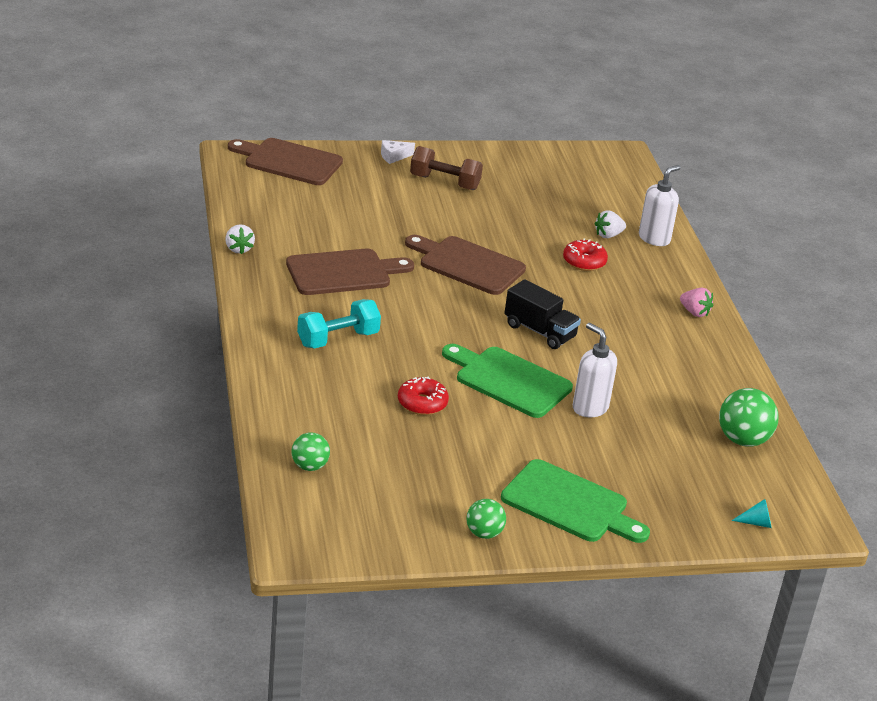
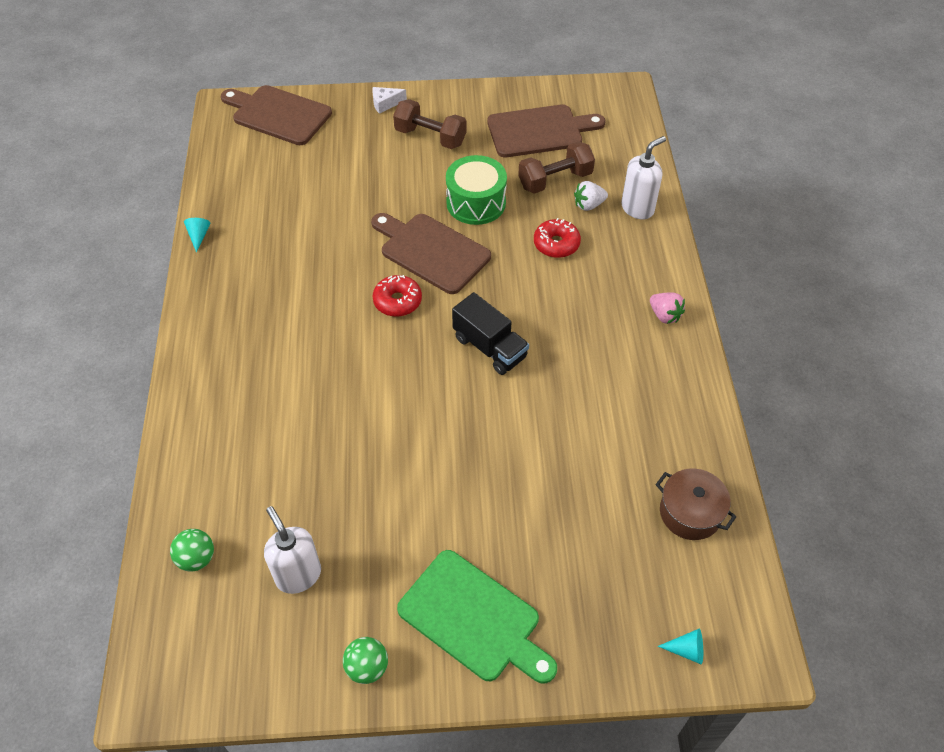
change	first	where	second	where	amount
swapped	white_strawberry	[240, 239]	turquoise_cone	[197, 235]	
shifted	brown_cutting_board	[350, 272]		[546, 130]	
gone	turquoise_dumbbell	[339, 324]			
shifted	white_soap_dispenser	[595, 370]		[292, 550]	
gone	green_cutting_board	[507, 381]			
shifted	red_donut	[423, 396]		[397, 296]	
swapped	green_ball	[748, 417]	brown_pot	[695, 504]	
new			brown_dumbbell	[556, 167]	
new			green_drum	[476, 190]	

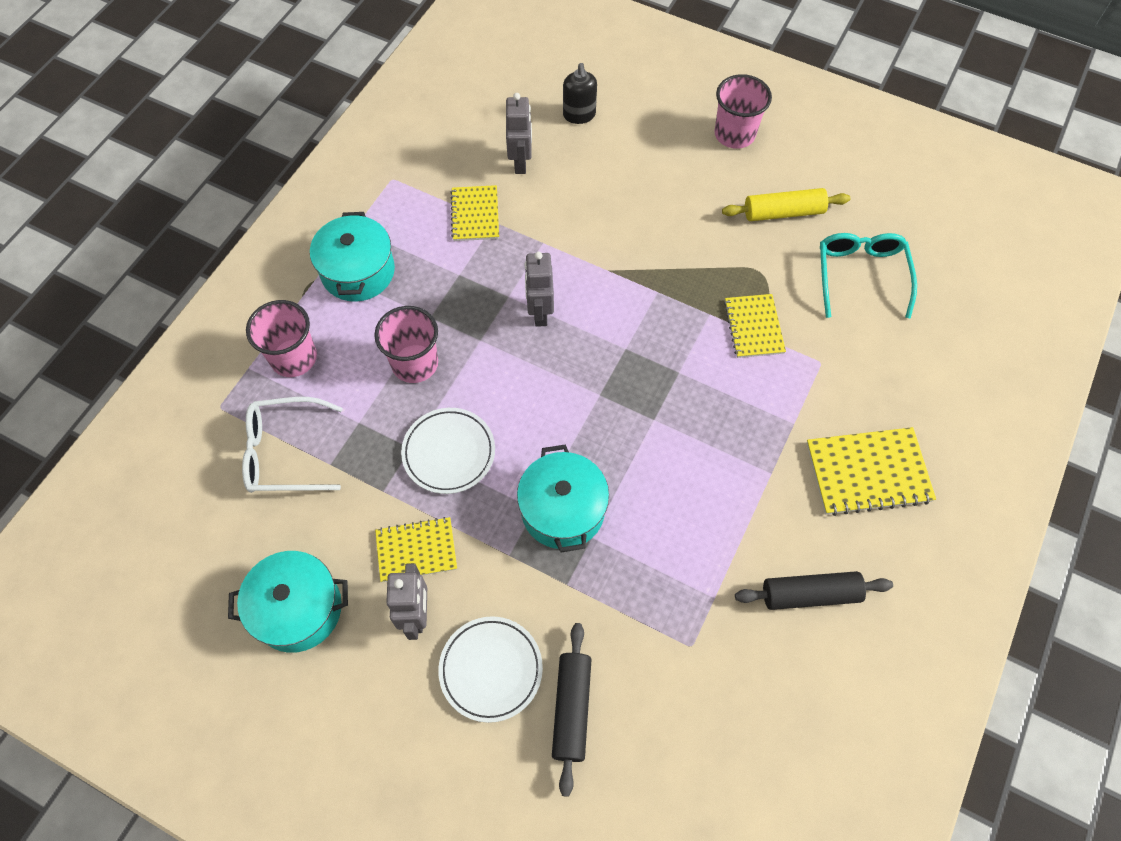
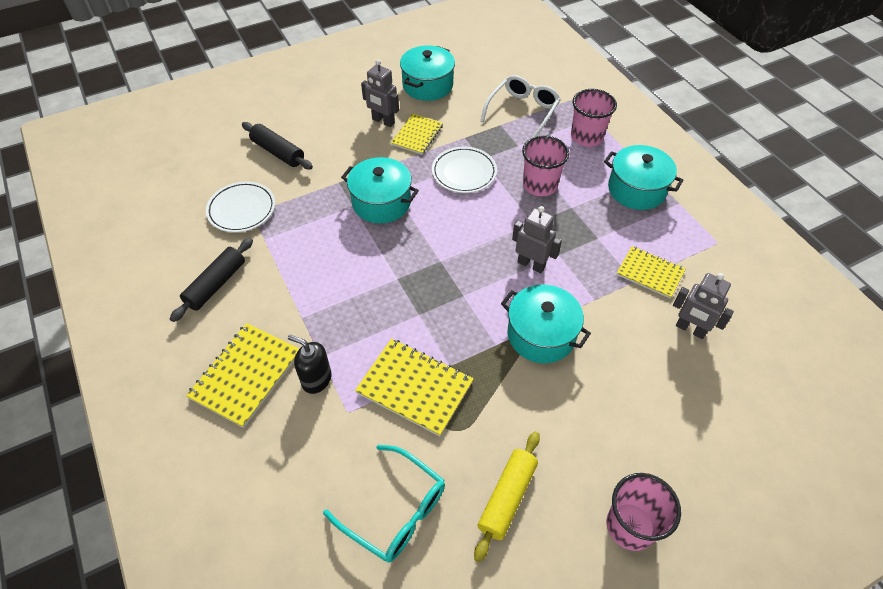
change	first	where	second	where	amount
shifted	black_soap_dispenser	[580, 93]		[310, 364]	
scaled	yellow_notebook	[755, 326]		[414, 388]	x1.51
shifted	white_plate	[490, 669]		[240, 207]	
new			turquoise_pot	[546, 323]	

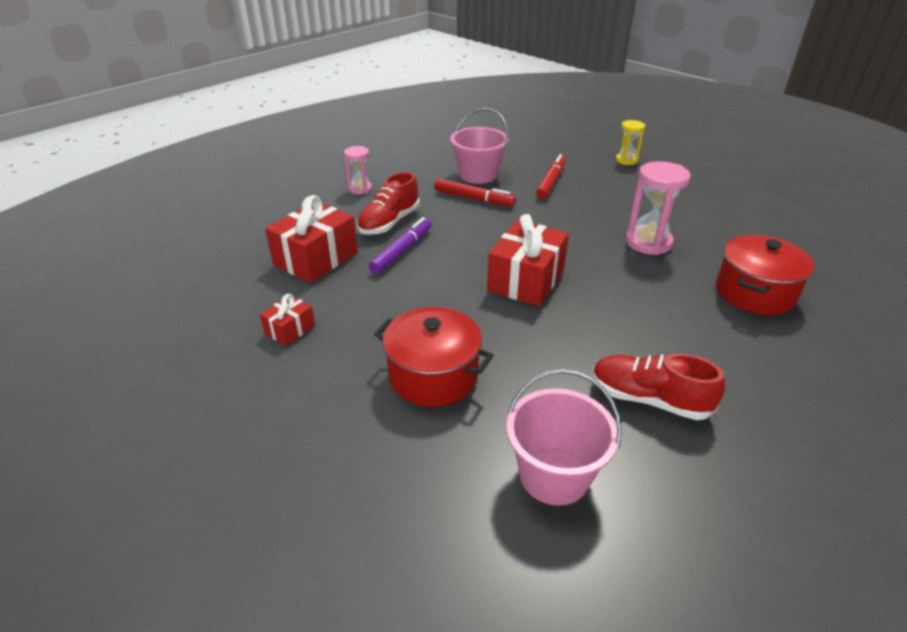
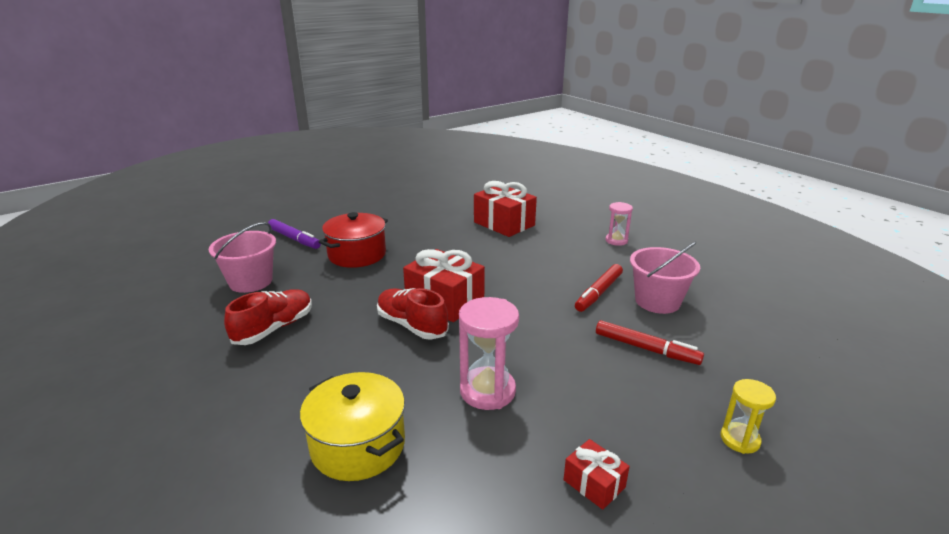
change	first	where	second	where	amount
shifted	red_shoe	[388, 203]		[413, 314]	
shifted	purple_marker	[400, 245]		[294, 234]	
repainted	red_pot	[765, 275]	yellow_pot	[352, 426]	
shifted	red_gift	[287, 320]		[597, 474]	

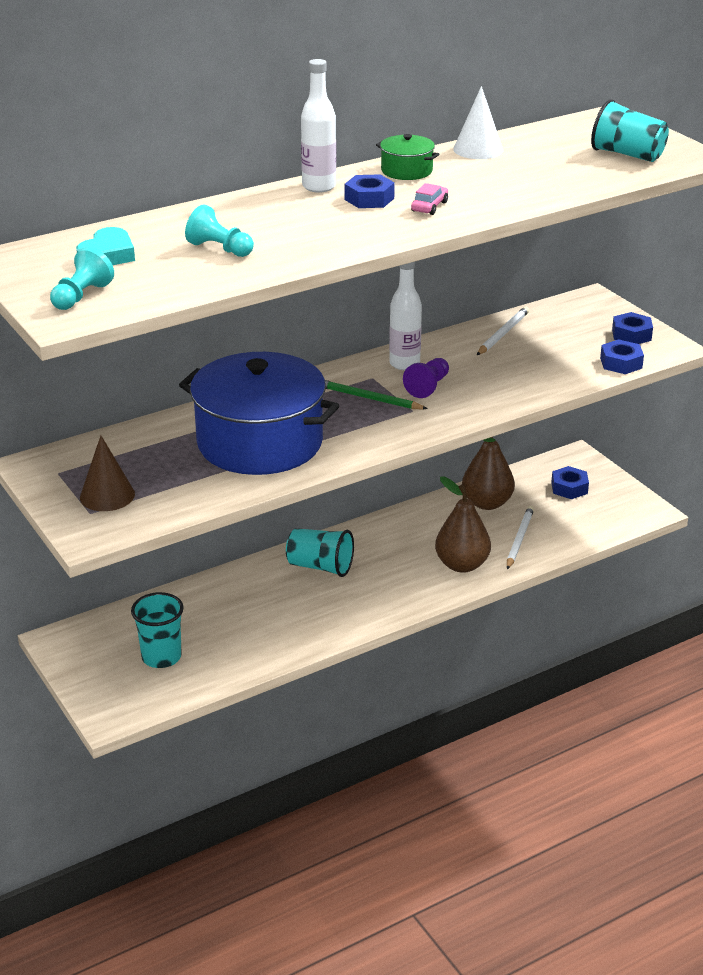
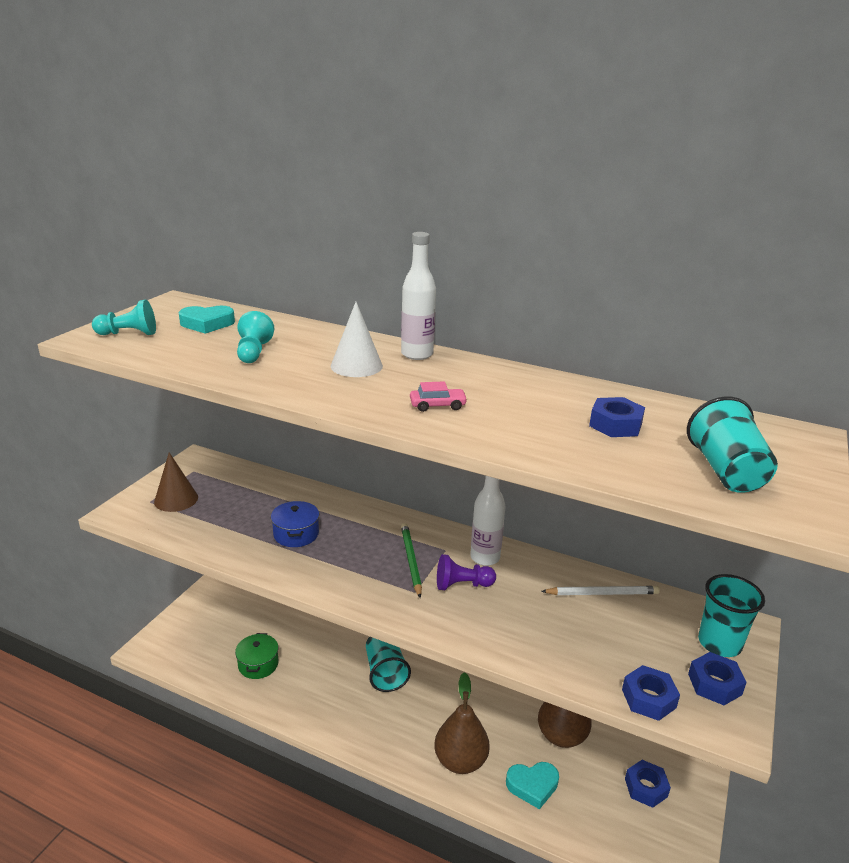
change	first	where	second	where	amount
shifted	white_cone	[478, 122]		[357, 339]	
shifted	green_pot	[407, 157]		[257, 656]	
shifted	blue_nut	[370, 191]		[617, 417]	
scaled	blue_pot	[259, 413]		[295, 524]	x0.41
swapped	white_pencil	[520, 537]	turquoise_heart	[532, 785]	
shifted	turquoise_cup	[157, 630]		[731, 615]	

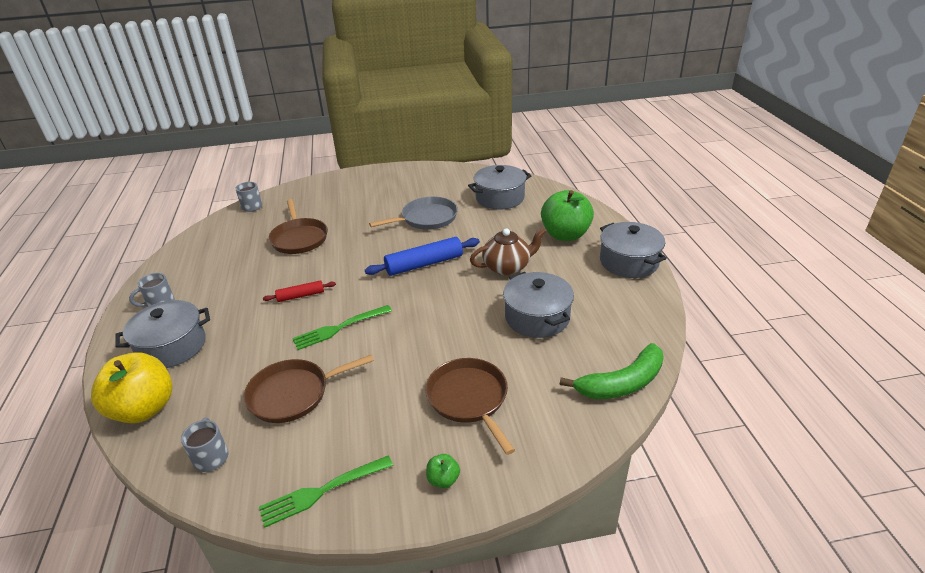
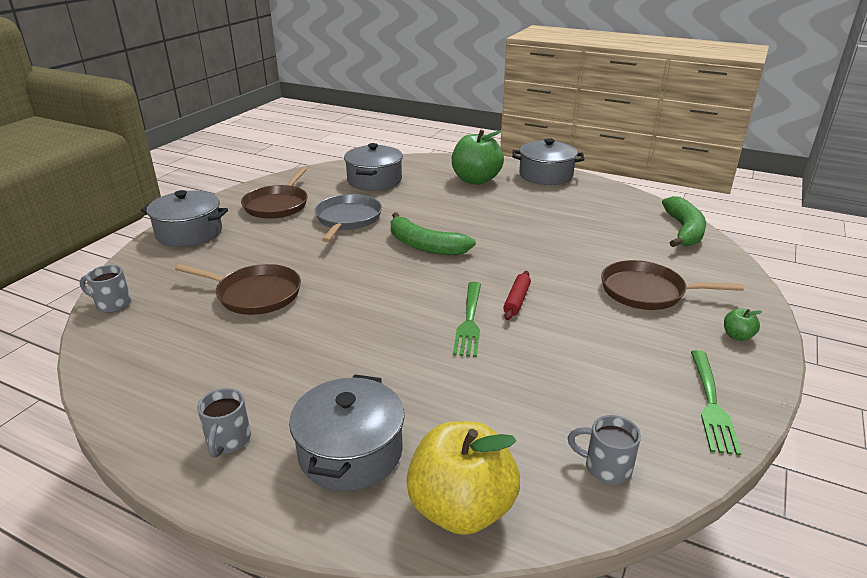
change	first	where	second	where	amount
gone	brown_teapot	[508, 251]			
swapped	blue_rolling_pin	[422, 256]	green_banana	[433, 233]	
shifted	grey_pot	[538, 305]		[184, 218]	
shifted	red_rolling_pin	[299, 291]		[517, 295]	
shifted	brown_pan	[309, 389]		[274, 192]	

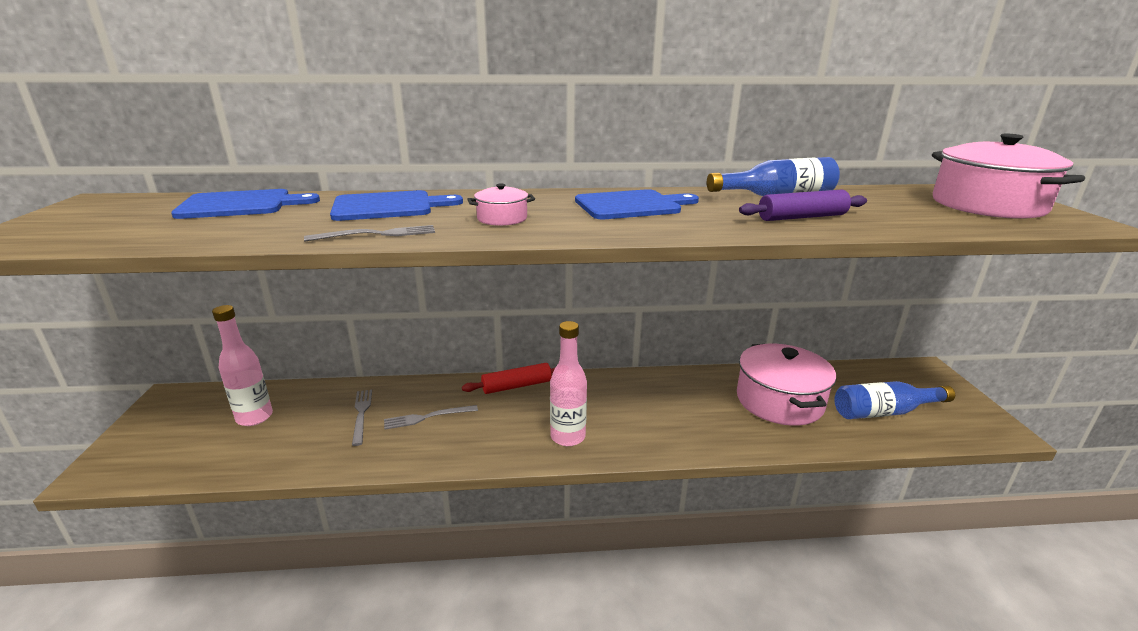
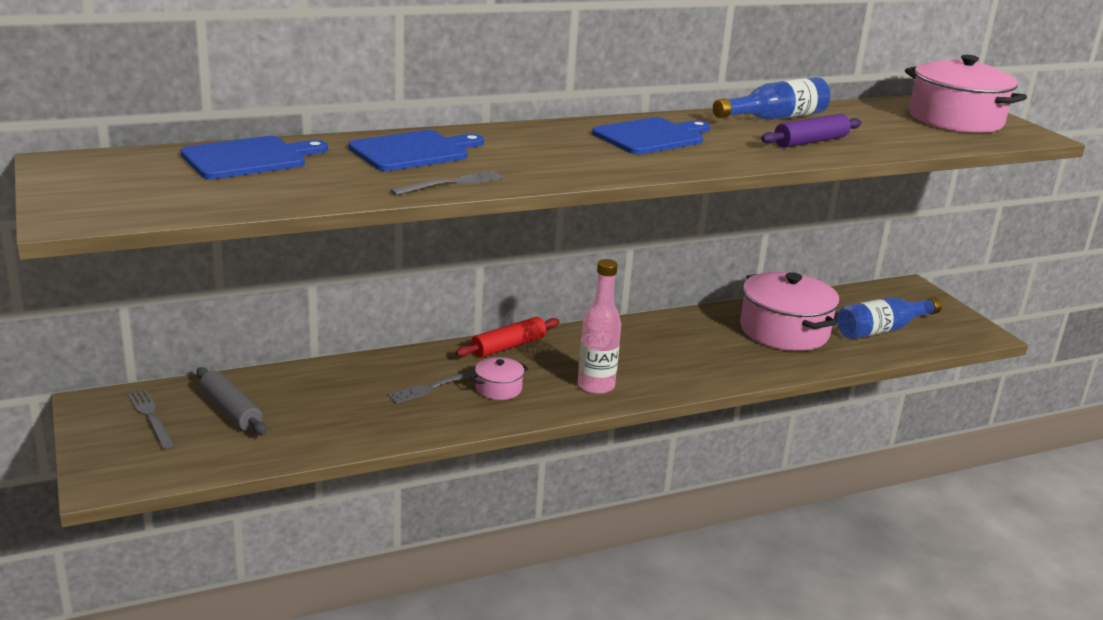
change	first	where	second	where	amount
shifted	pink_pot	[501, 205]		[499, 378]	
swapped	pink_bottle	[242, 365]	grey_rolling_pin	[232, 401]	
shifted	grey_fork	[362, 418]		[151, 419]	

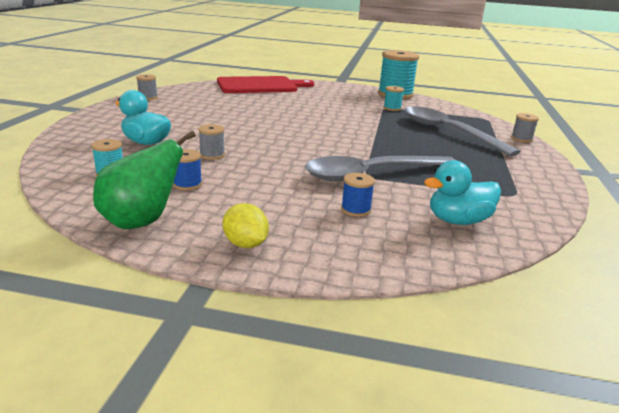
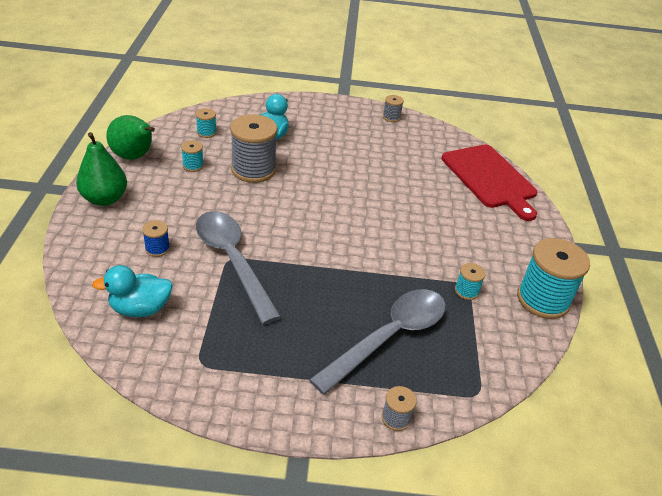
change	first	where	second	where	amount
scaled	grey_spool	[211, 142]		[254, 148]	x2.15
repainted	blue_spool	[187, 169]	turquoise_spool	[192, 156]	
rotated	turquoise_duck	[462, 192]		[132, 291]	75 degrees counterclockwise
swapped	yellow_lemon	[245, 225]	green_pear	[101, 169]	

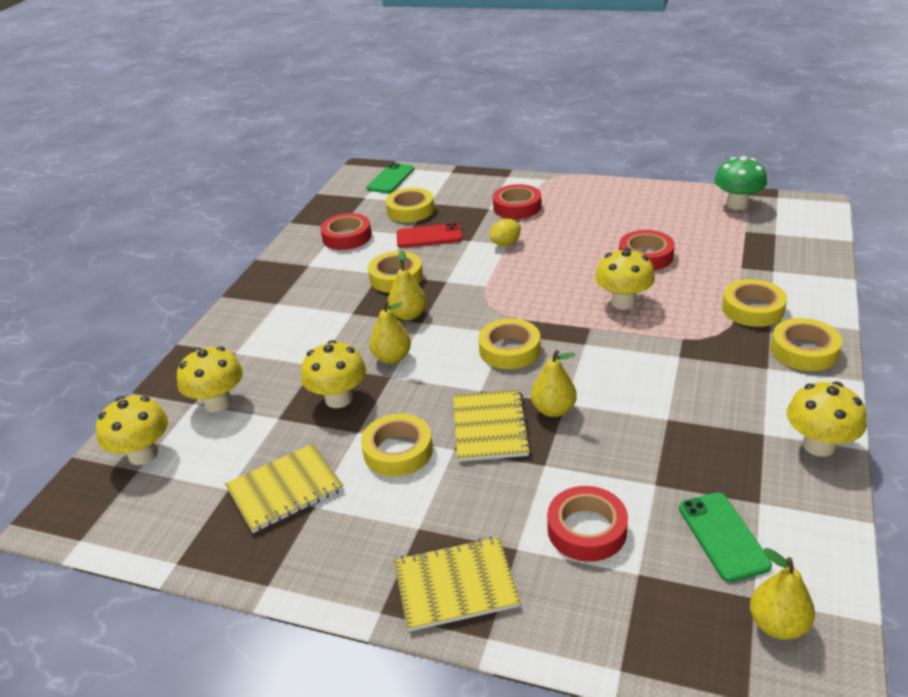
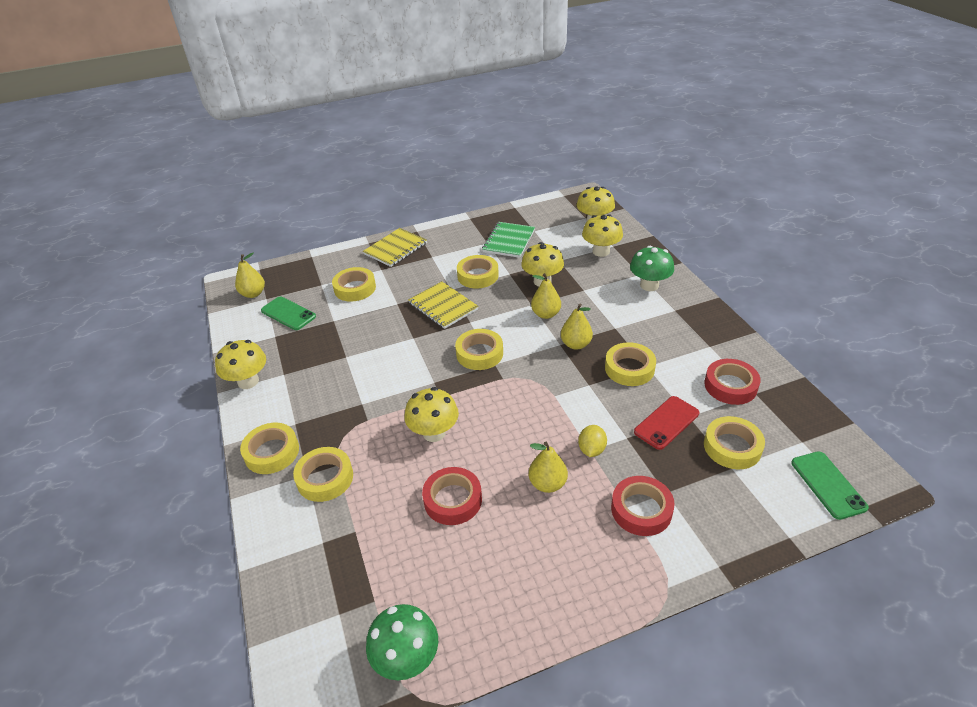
change	first	where	second	where	amount
shifted	yellow_pear	[554, 383]		[548, 467]	
repainted	yellow_notebook	[284, 488]	green_notebook	[508, 240]	
repainted	red_tape	[587, 524]	yellow_tape	[354, 284]	
new			green_mushroom	[652, 268]	

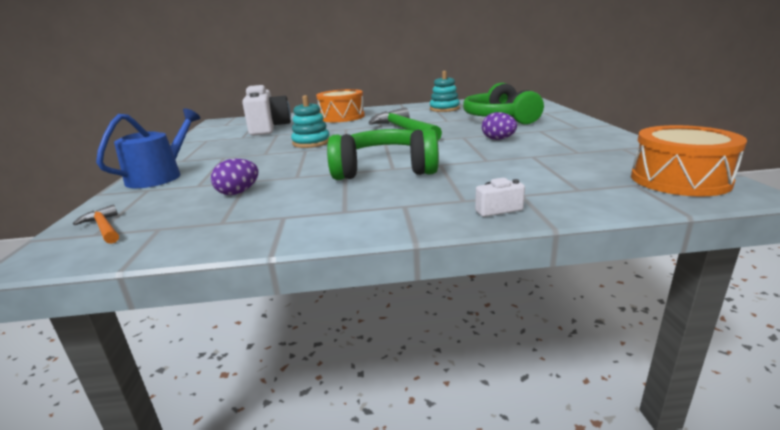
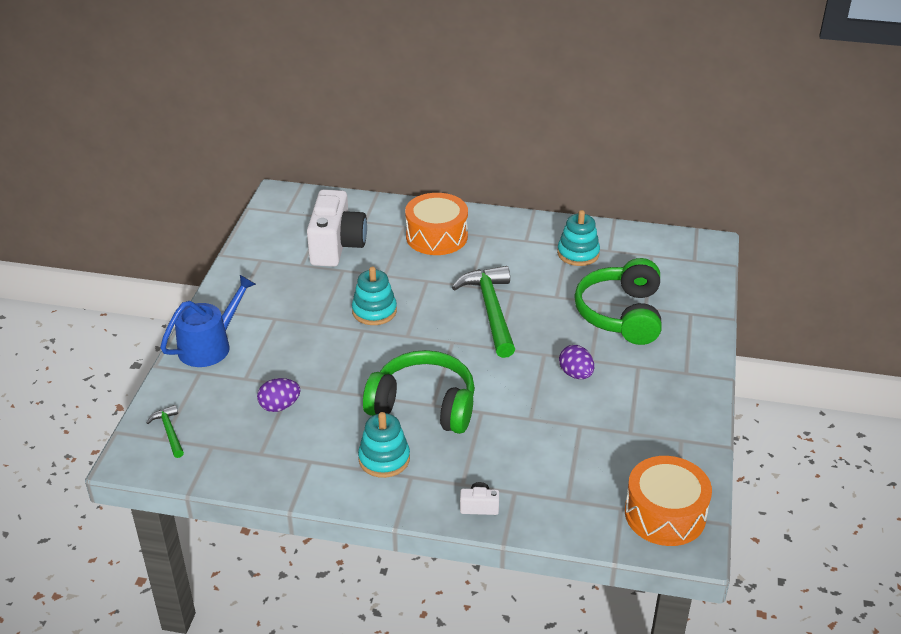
change	first	where	second	where	amount
repainted	orange_hammer	[96, 224]	green_hammer	[165, 431]	
new			turquoise_stacking_toy	[384, 445]	

